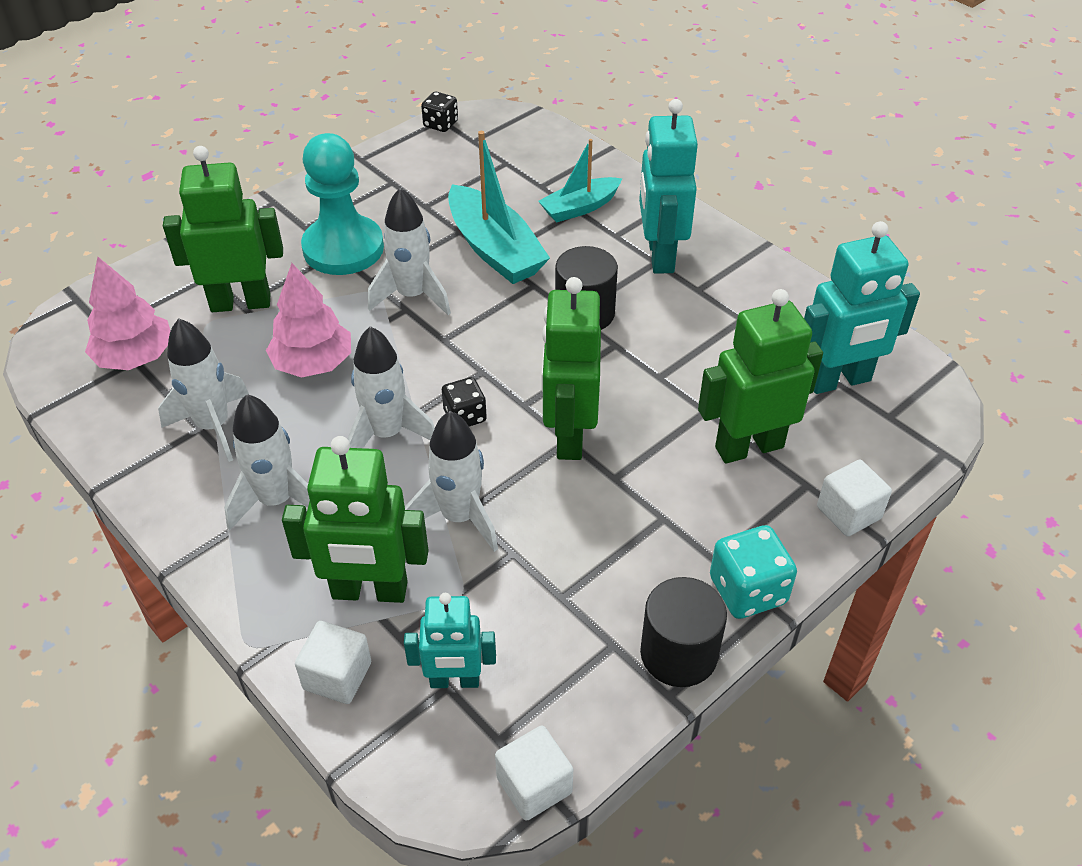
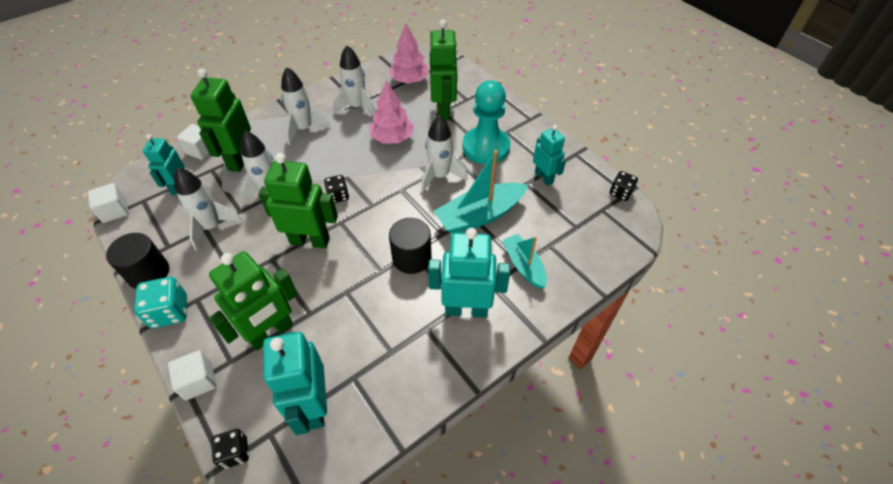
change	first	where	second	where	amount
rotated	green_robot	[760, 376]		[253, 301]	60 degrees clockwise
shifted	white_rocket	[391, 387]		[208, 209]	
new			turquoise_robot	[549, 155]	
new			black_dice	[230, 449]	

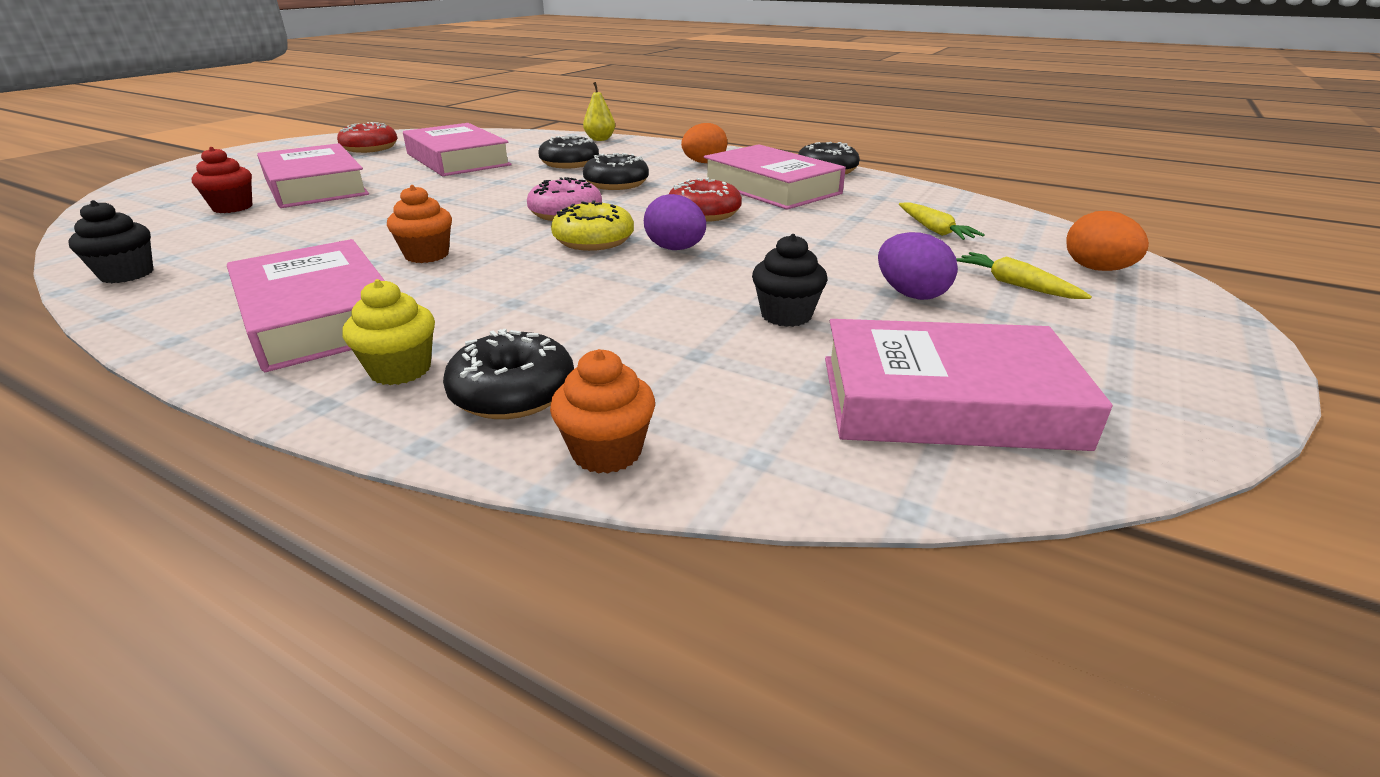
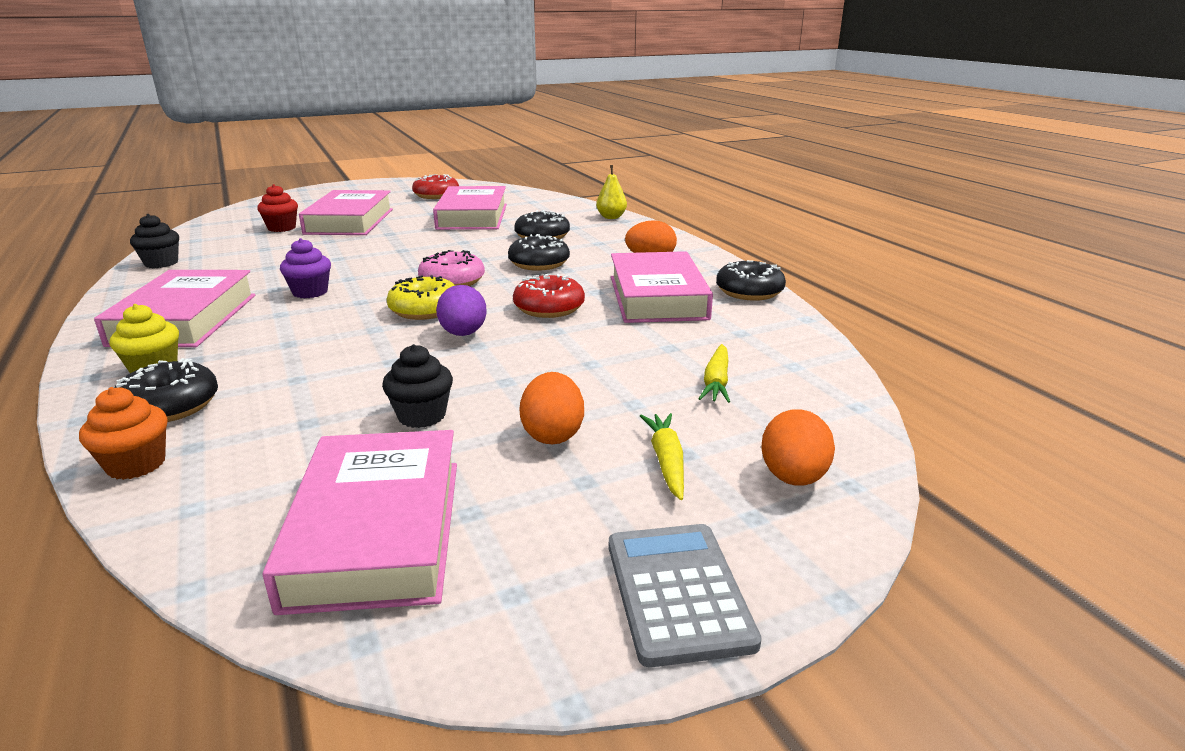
change	first	where	second	where	amount
repainted	orange_cupcake	[419, 224]	purple_cupcake	[305, 268]	
repainted	purple_egg	[918, 266]	orange_egg	[552, 408]	
rotated	pink_book	[969, 385]		[360, 522]	45 degrees clockwise
new			grey_calculator	[685, 595]	

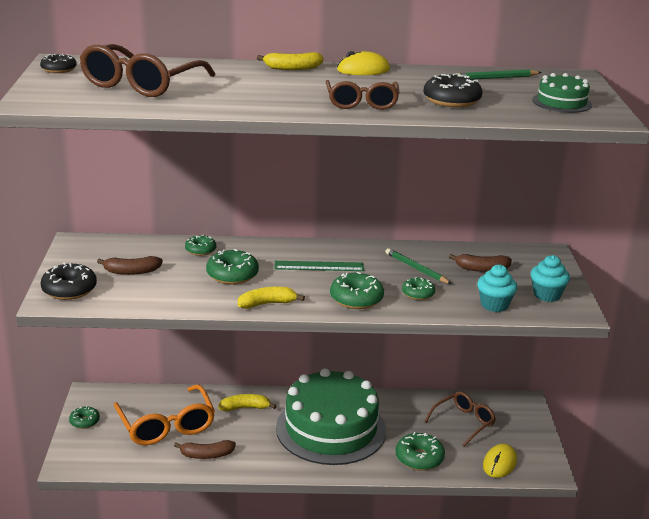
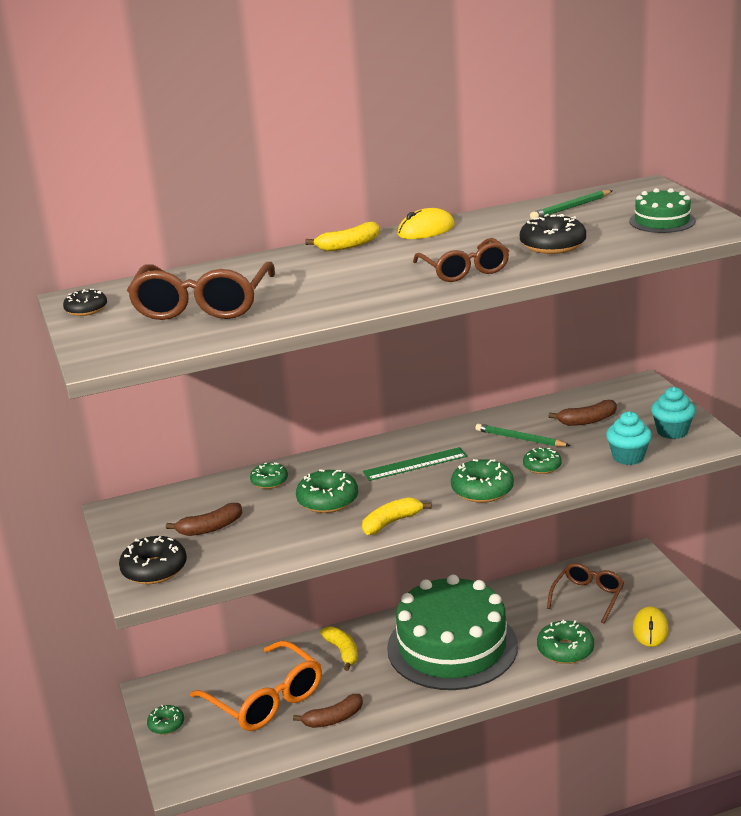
change	first	where	second	where	amount
rotated	yellow_banana	[247, 402]		[339, 648]	90 degrees clockwise

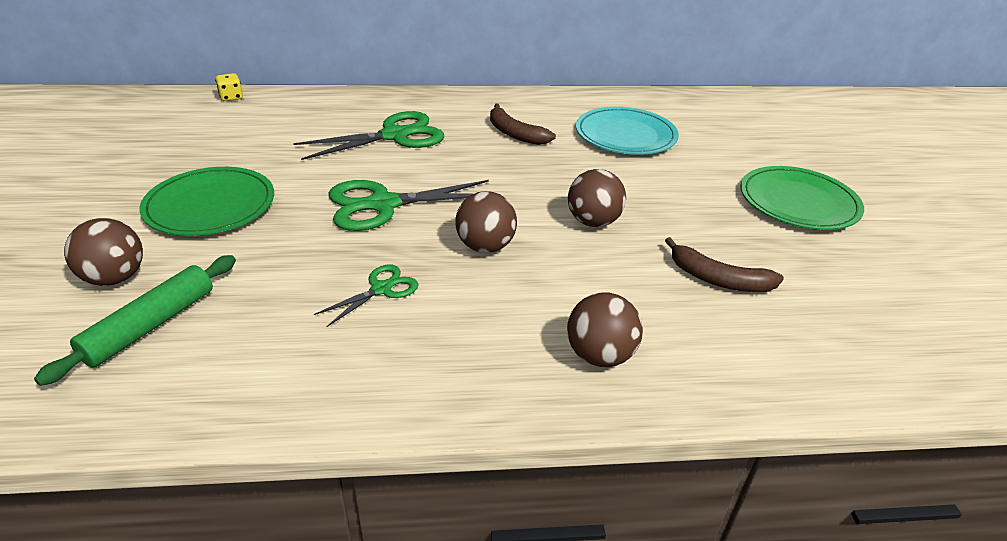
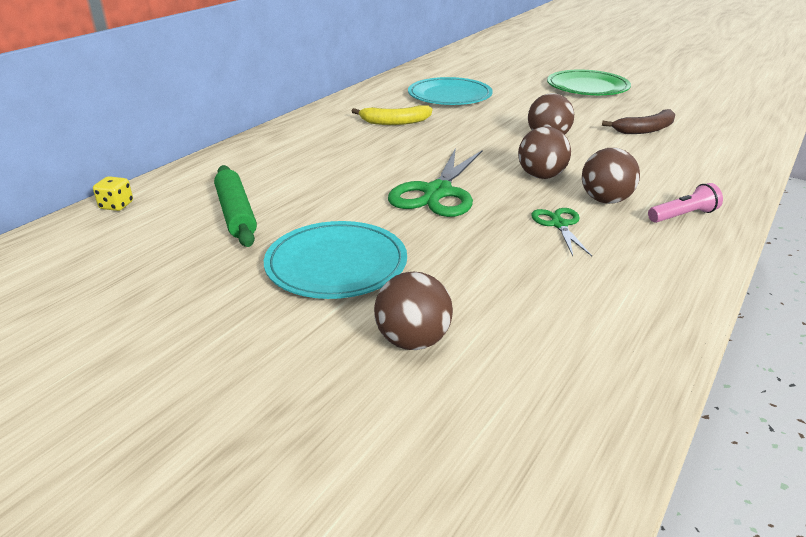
change	first	where	second	where	amount
repainted	brown_banana	[523, 124]	yellow_banana	[391, 115]	
gone	green_scissors	[368, 135]			
repainted	green_plate	[206, 201]	turquoise_plate	[335, 260]	
shifted	green_rolling_pin	[135, 320]		[235, 206]	
shifted	brown_ball	[605, 330]		[611, 176]	
new			pink_flashlight	[685, 203]	

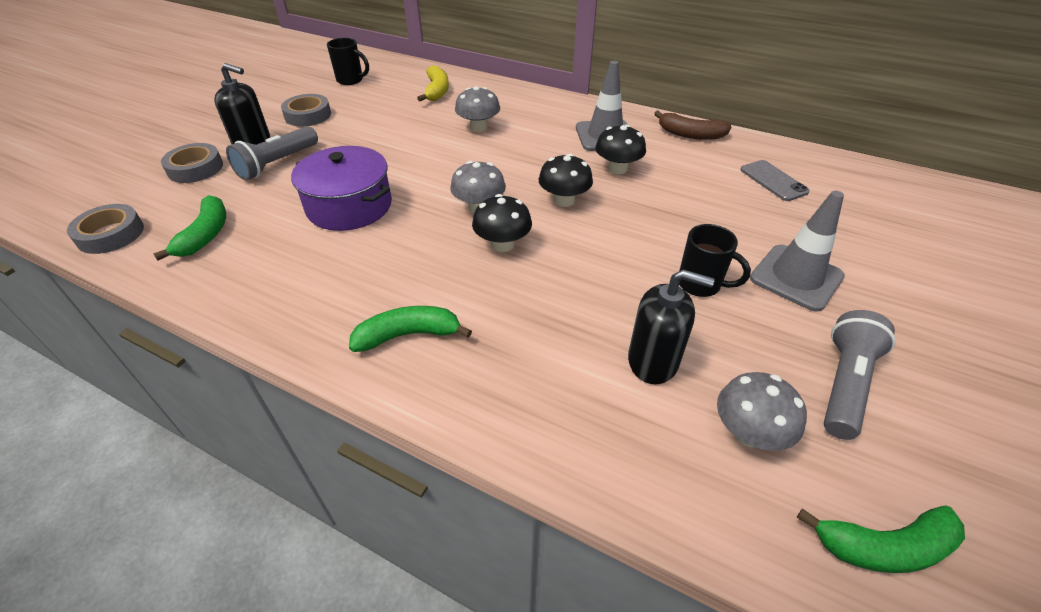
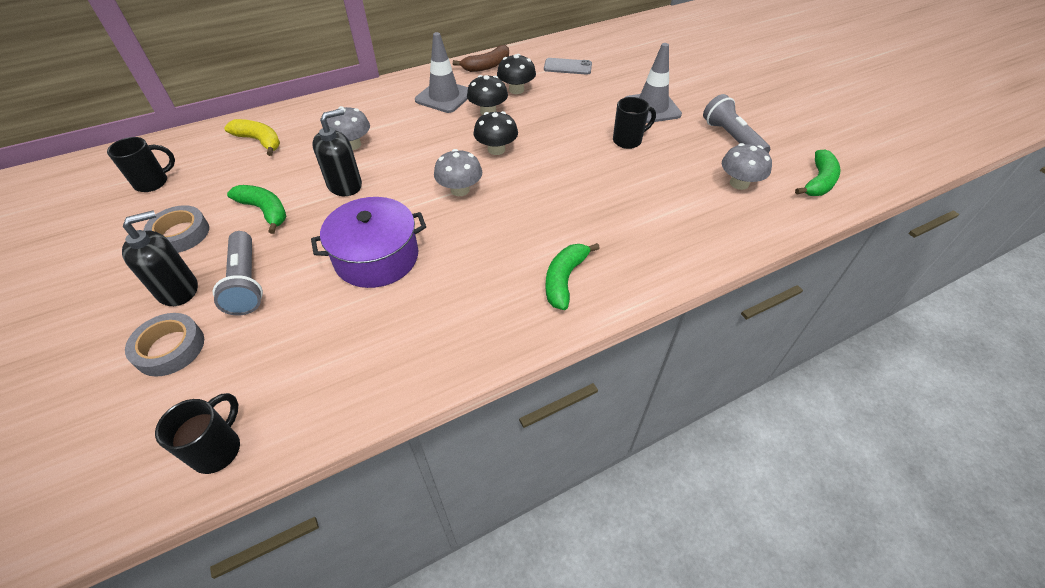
change	first	where	second	where	amount
shifted	black_mushroom	[502, 223]		[516, 74]	
shifted	green_banana	[189, 228]		[256, 209]	
swapped	grey_tape	[105, 229]	black_mug	[197, 433]	
shifted	black_soap_dispenser	[671, 326]		[337, 152]	

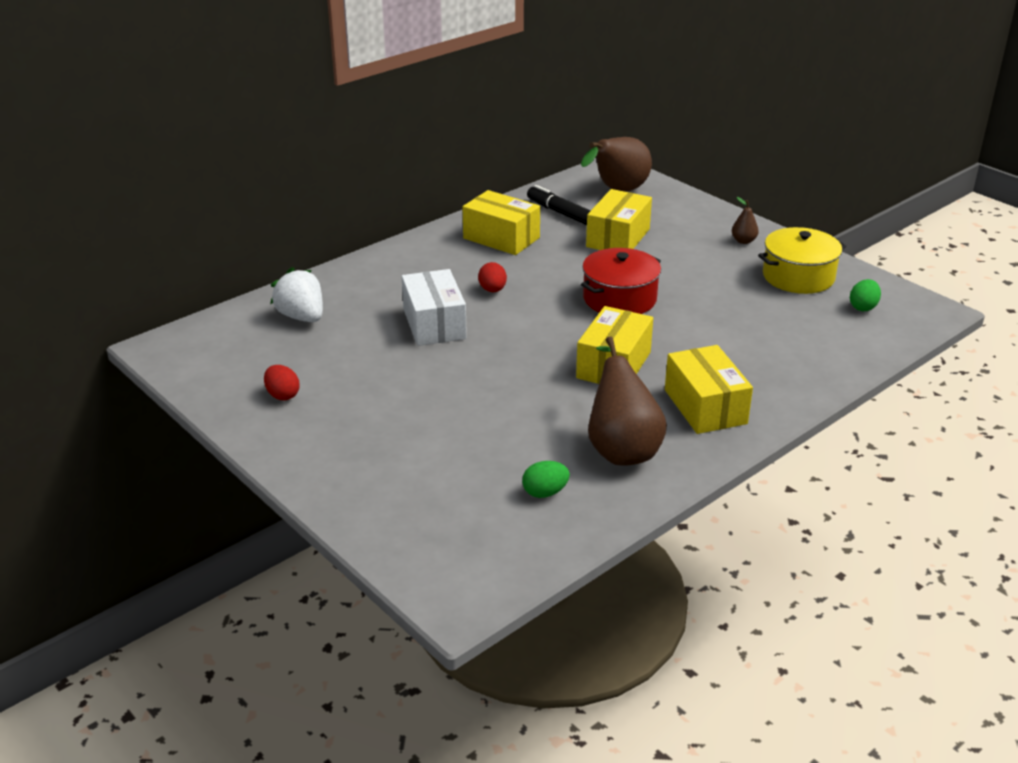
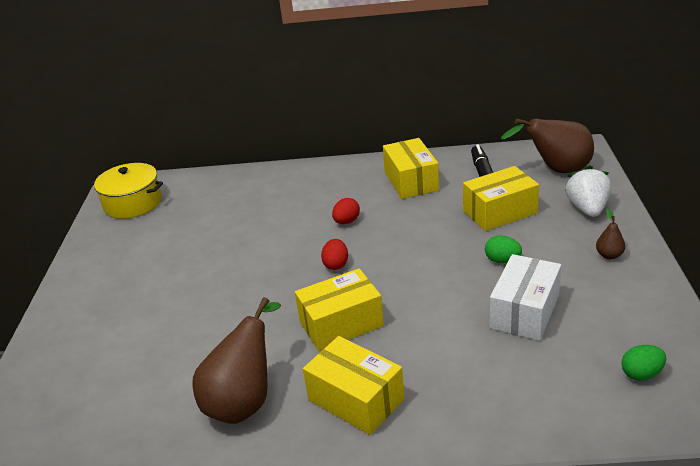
change	first	where	second	where	amount
shifted	yellow_pot	[802, 260]		[127, 191]	
gone	red_pot	[621, 281]			
shifted	white_strawberry	[296, 294]		[588, 191]	
shifted	white_box	[434, 307]		[525, 297]	
rotated	yellow_box	[709, 389]		[354, 385]	75 degrees counterclockwise
shifted	red_egg	[282, 382]		[334, 254]	
shifted	green_egg	[546, 479]		[503, 249]	

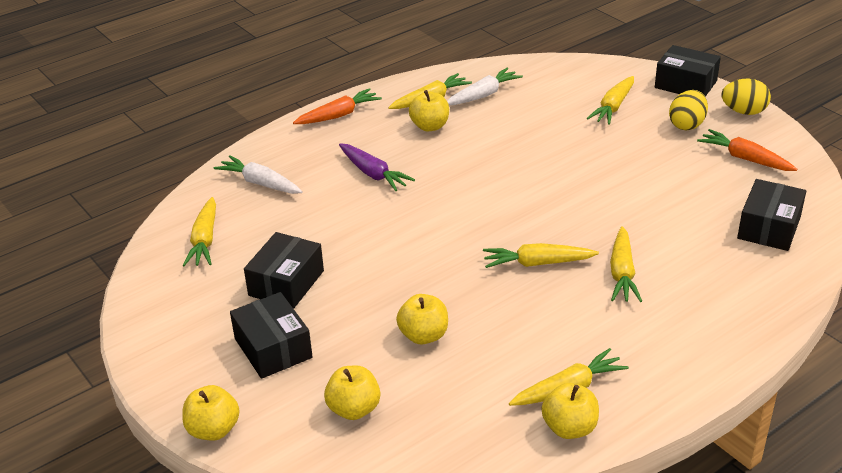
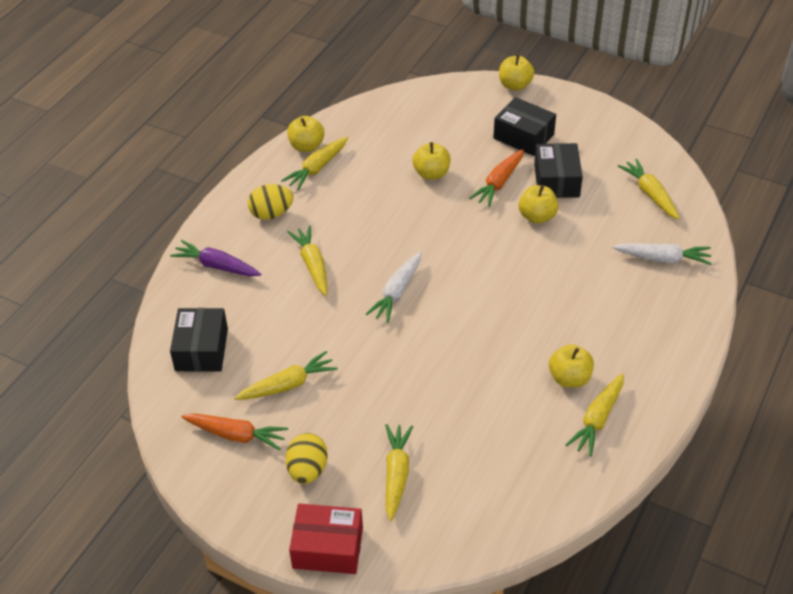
change	first	where	second	where	amount
repainted	black_box	[688, 71]	red_box	[326, 539]	
shifted	white_carrot	[485, 86]		[393, 287]	
shifted	yellow_egg	[746, 97]		[270, 202]	
shifted	orange_carrot	[337, 106]		[496, 178]	
shifted	purple_carrot	[377, 167]		[215, 258]	
shifted	yellow_carrot	[541, 255]		[285, 375]	
shifted	yellow_apple	[352, 393]		[538, 204]	

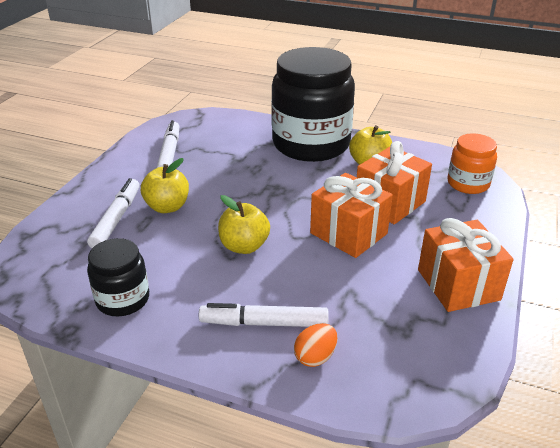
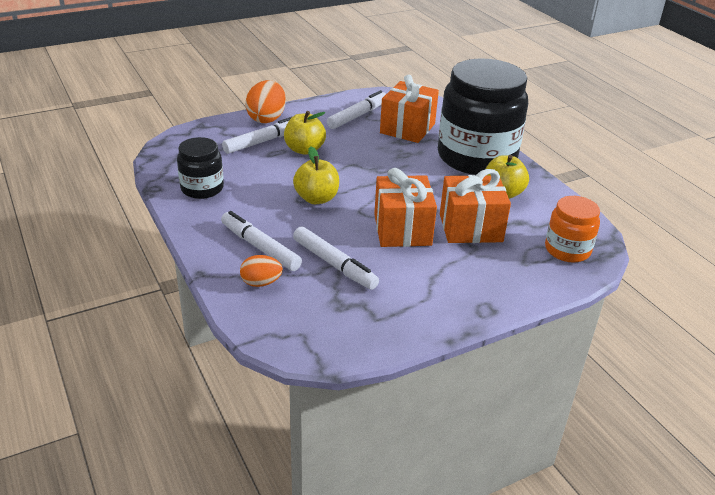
change	first	where	second	where	amount
shifted	orange_gift	[466, 265]		[409, 109]	
new			orange_egg	[265, 101]	
new			white_marker	[336, 258]	

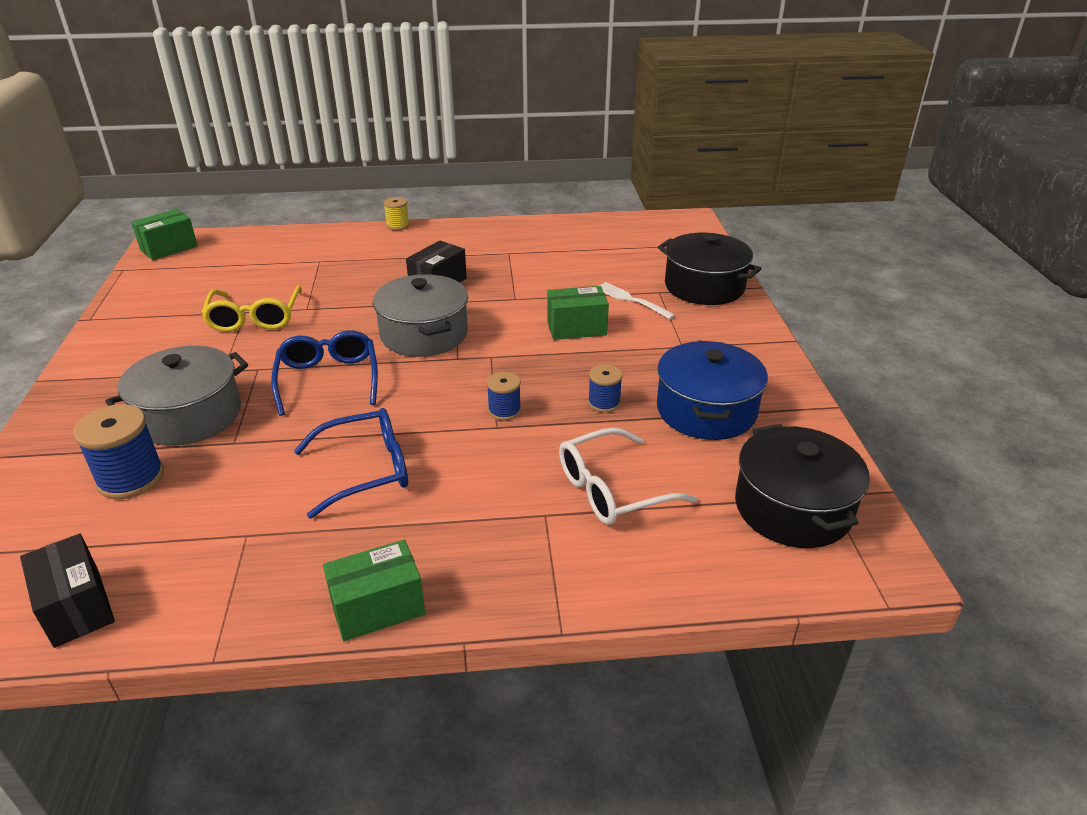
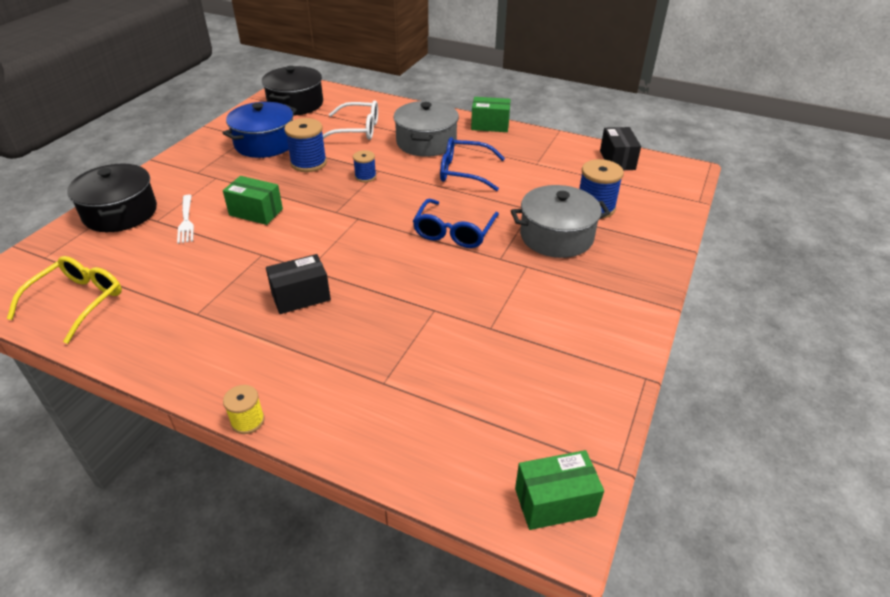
change	first	where	second	where	amount
shifted	grey_pot	[420, 315]		[426, 129]	
shifted	yellow_glasses	[251, 309]		[64, 300]	
scaled	blue_spool	[605, 388]		[305, 145]	x1.72

